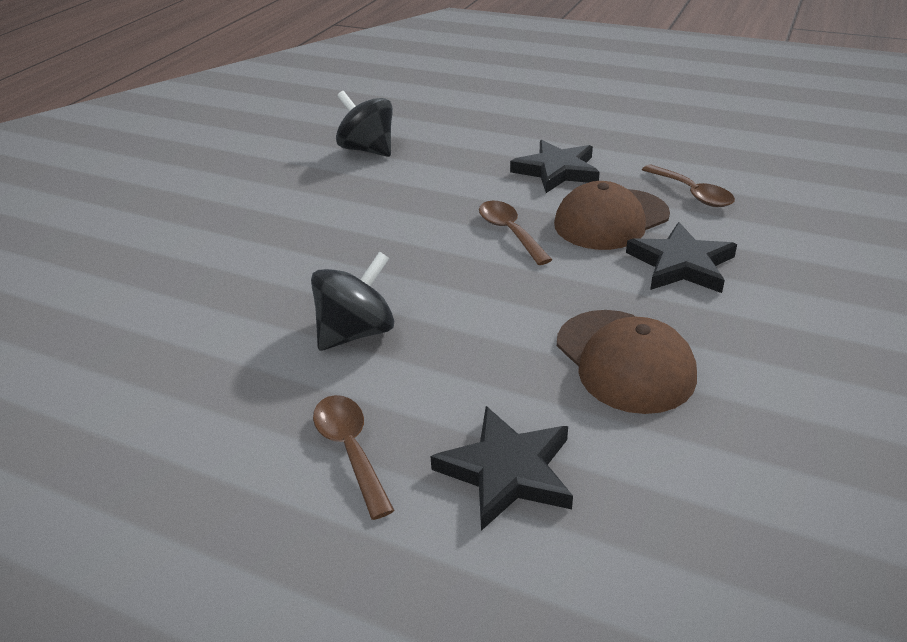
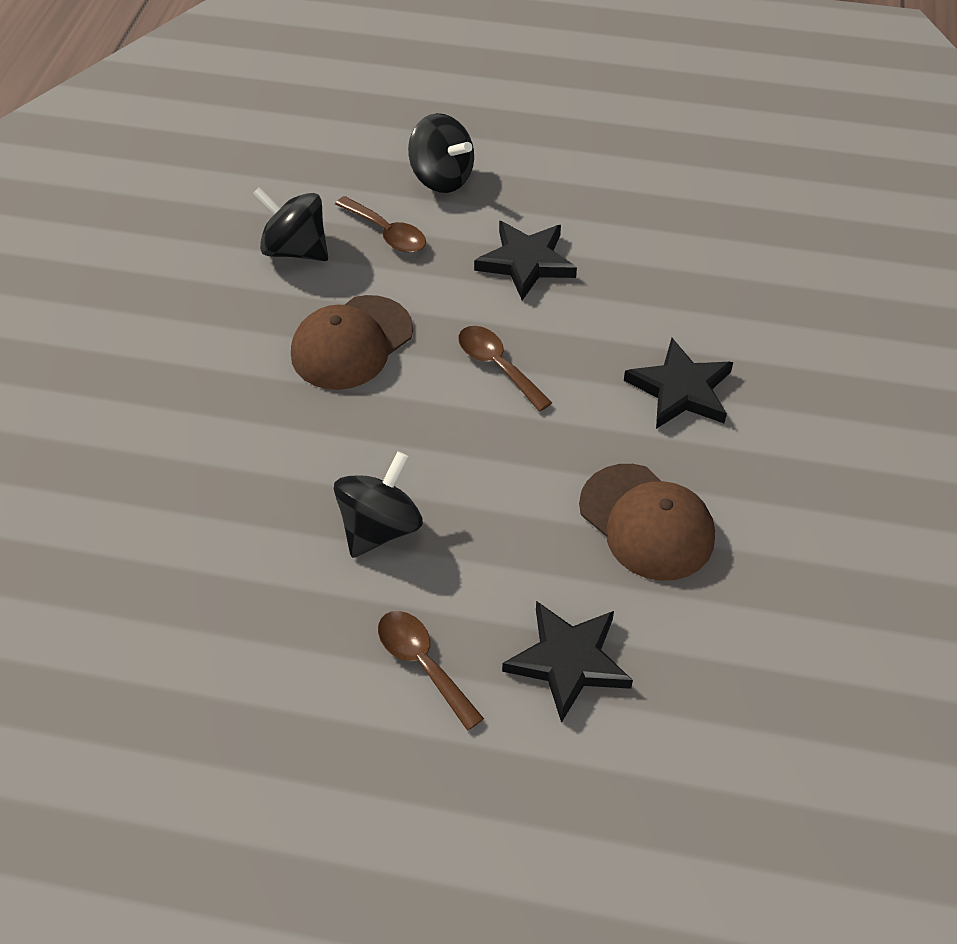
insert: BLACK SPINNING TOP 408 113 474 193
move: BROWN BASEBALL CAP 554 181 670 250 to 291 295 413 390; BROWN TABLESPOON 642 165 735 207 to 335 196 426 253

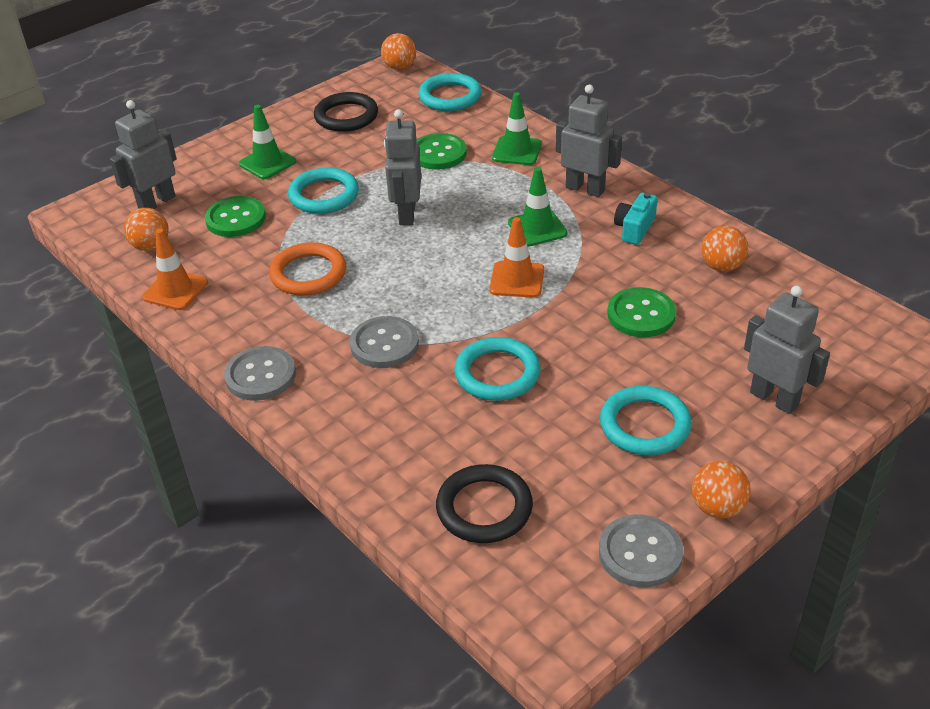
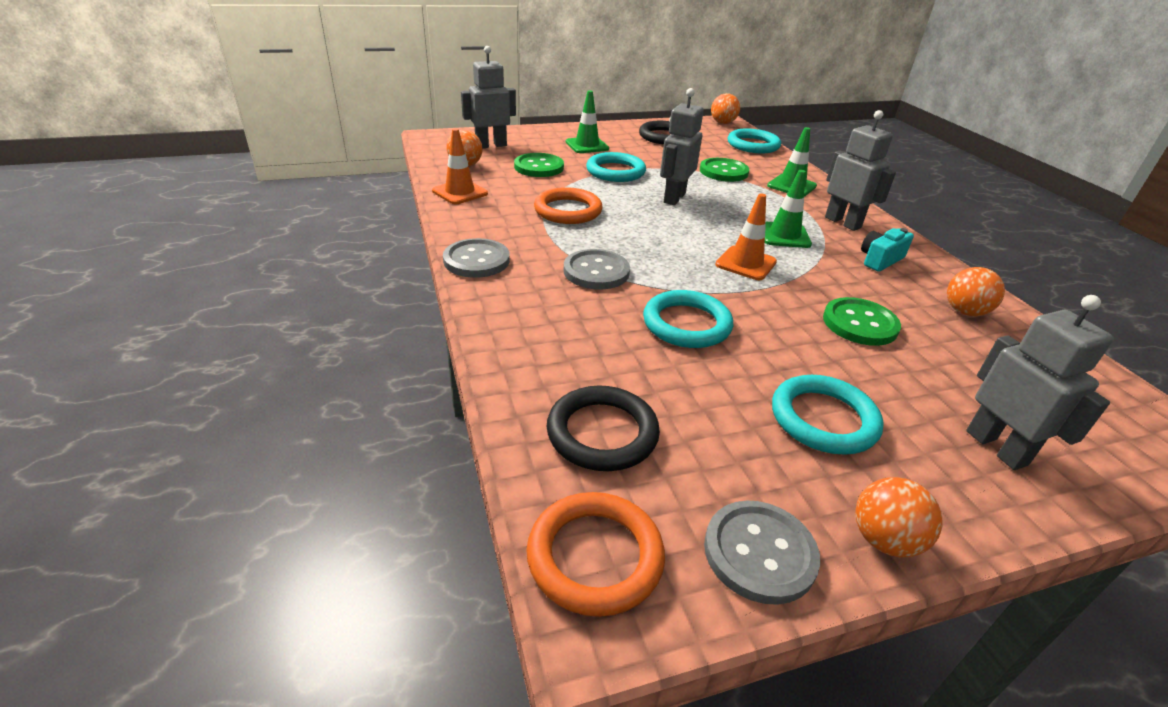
insert: ORANGE-COLOURED RING 526 492 665 617

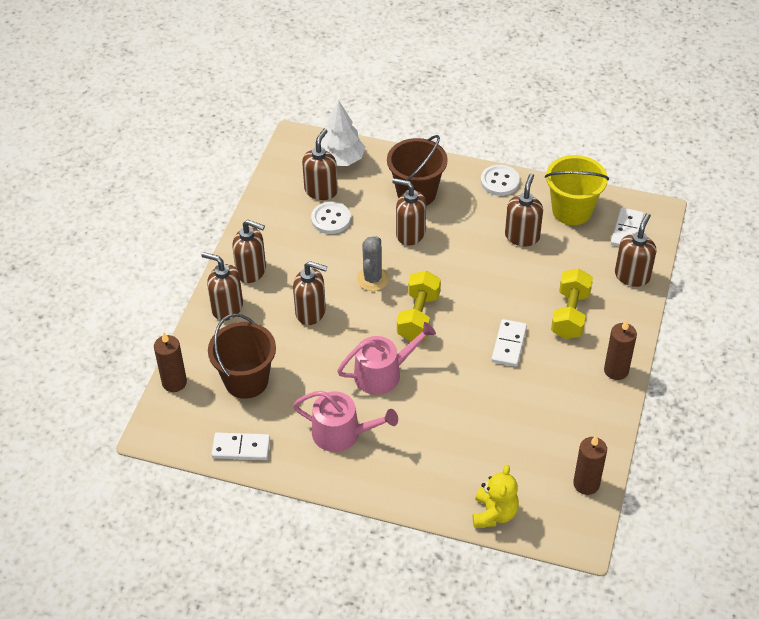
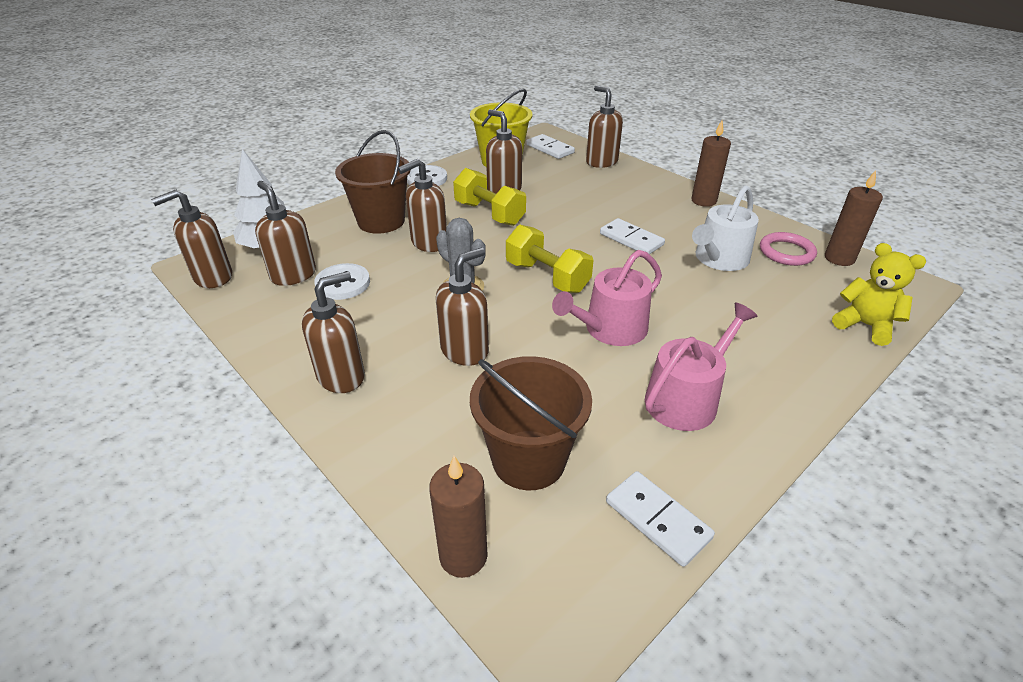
insert: SNOW-WHITE SPRINKLING CAN 692 185 759 271; ROSY RING 760 232 817 266
move: BROWN SOAP DISPENSER 201 252 243 321 to 151 189 232 288; YELLOW FREE WEIGHT 551 269 593 339 to 453 168 526 226
rotate: SNOW-WHITE DOMINO TILE 212 432 270 460 = 606 471 715 567 75 degrees counterclockwise; ROSY SPRINKLING CAN 337 322 436 395 = 552 250 662 346 135 degrees counterclockwise

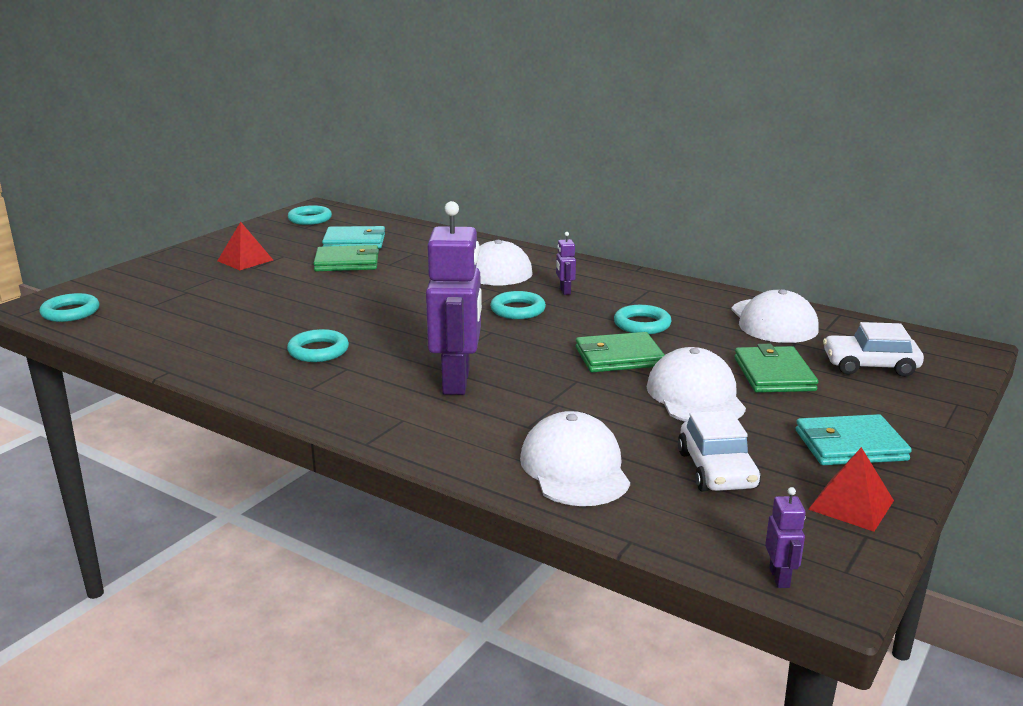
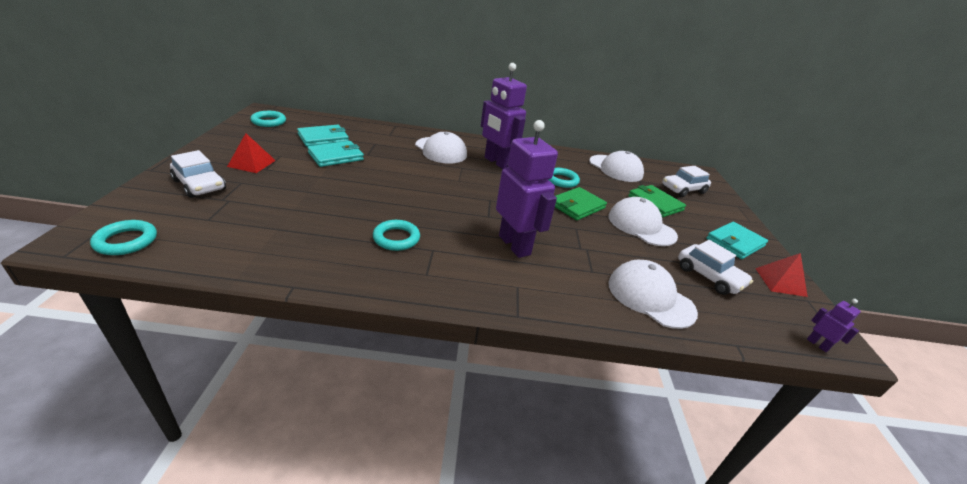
delete: TURQUOISE RING 490 291 546 319
insert: SNOW-WHITE TOY CAR 170 150 226 198
recolor: EMERALD BILLFOLD 313 245 379 271 to TURQUOISE BILLFOLD 308 141 364 167
resize: VIOLET ROBOT FIGURE 556 232 576 295 = 481 63 527 169 x2.44

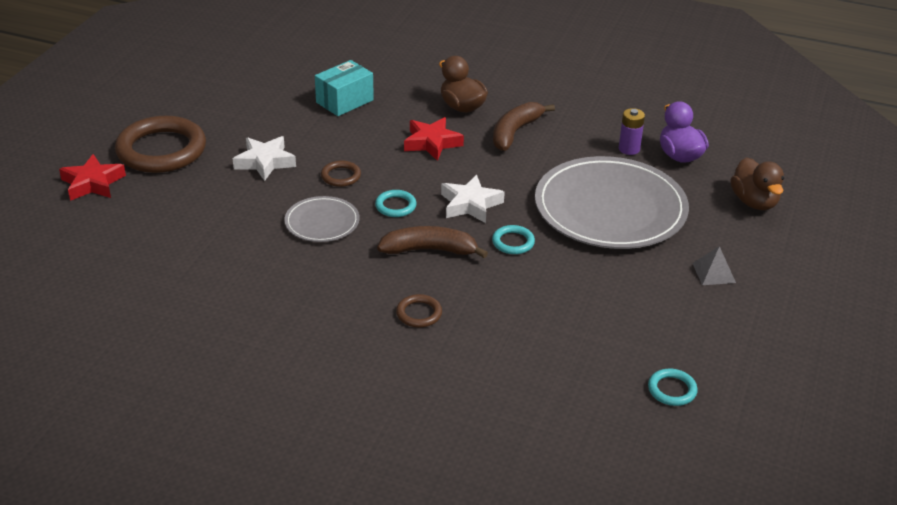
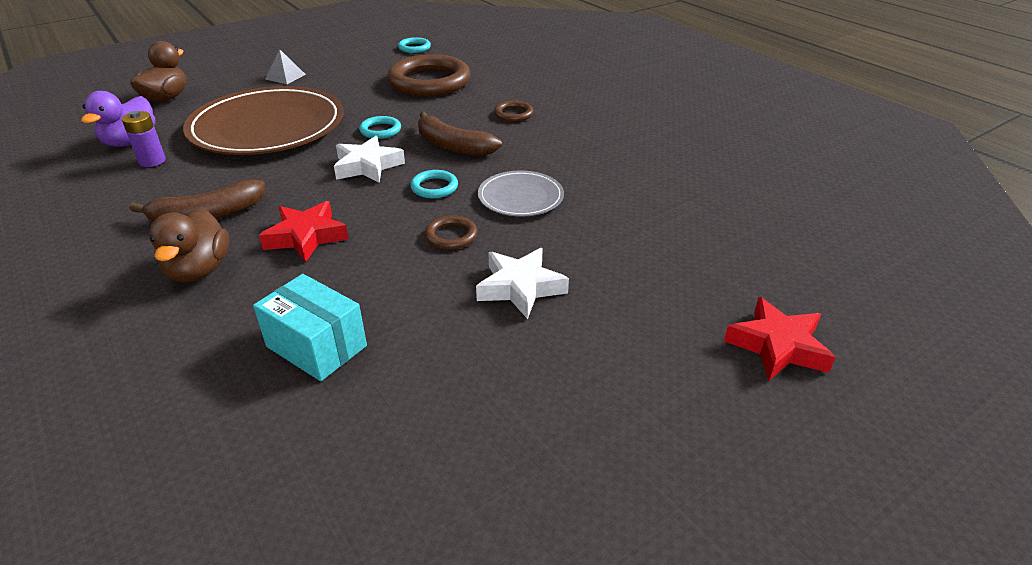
move: BROWN RING 115 116 206 173 to 387 54 471 96
recolor: ASH-GREY PLATE 535 156 689 249 to BROWN PLATE 183 86 344 155
rotate: TURQUOISE PACKAGE 315 60 374 116 = 253 274 367 381 45 degrees clockwise

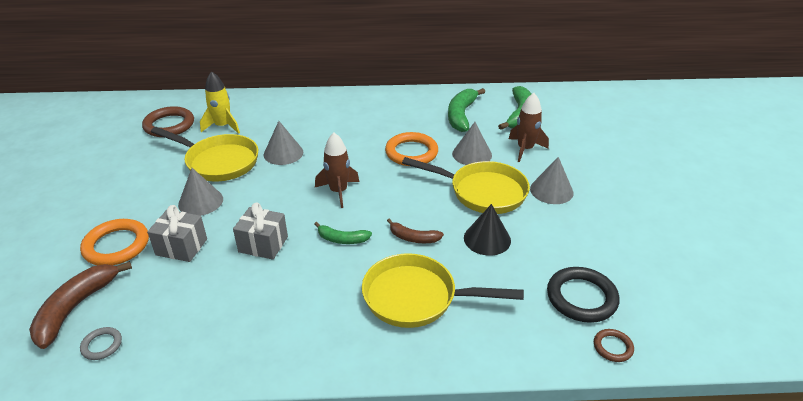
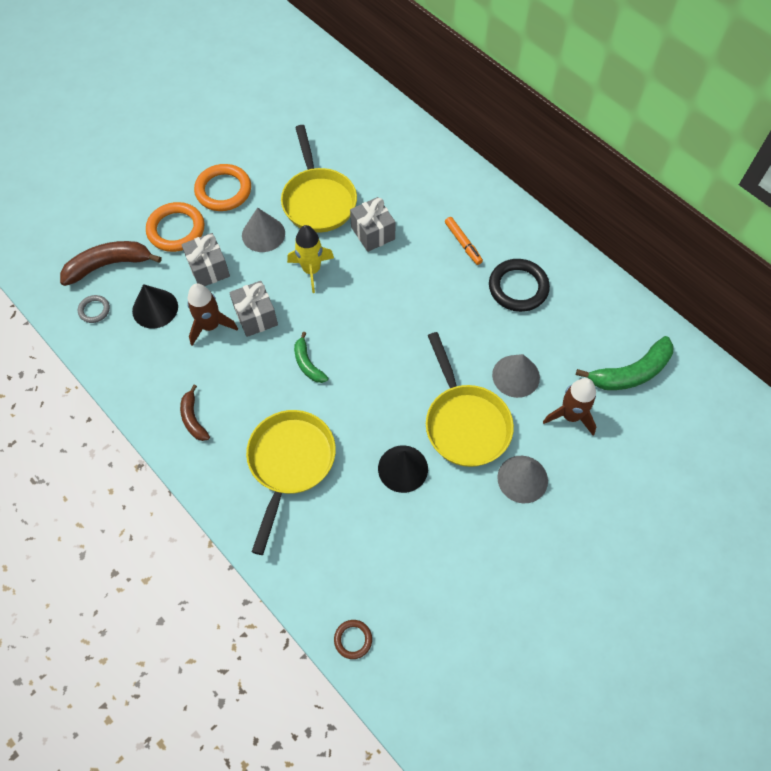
delete: BROWN RING 142 106 194 137; EMERALD TOY BANANA 448 88 485 132
insert: BLACK CONE 132 284 178 328; ORANGE-COLOURED FELT PEN 445 217 483 265
move: YELLOW SPACESHIP 200 71 240 134 to 287 225 334 293; BROWN SPACESHIP 315 133 359 208 to 187 284 238 346; ORANGE-COLOURED RING 385 132 438 166 to 194 164 251 211; BROWN TOY BANANA 387 219 444 243 to 180 385 210 441; BLACK RING 547 267 619 323 to 489 259 550 312
replace: ASH-GREY CONE 264 121 303 165 to ASH-GREY PRESENT 350 197 396 252
rotate: YELLOW SKILLET 362 253 524 328 = 246 410 336 555 45 degrees clockwise

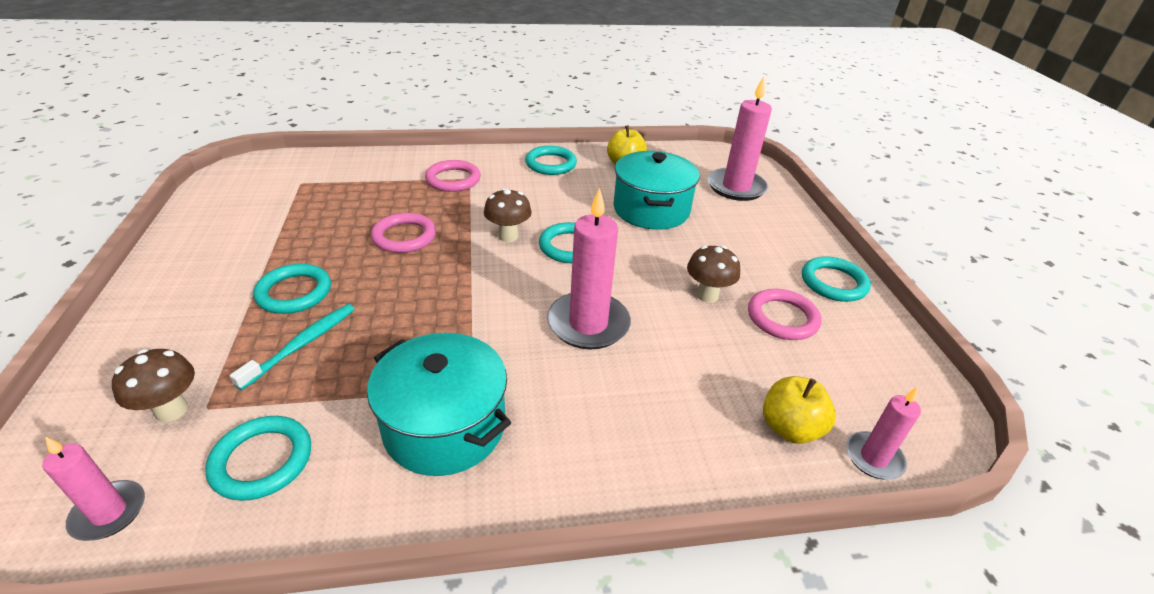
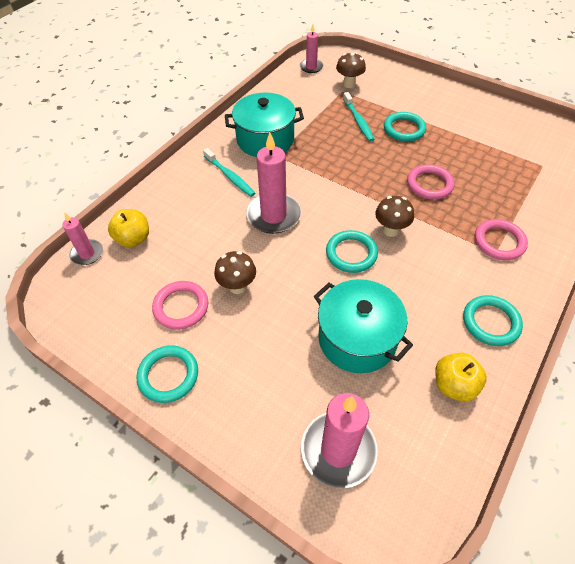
delete: TURQUOISE RING 205 416 311 501
insert: TURQUOISE TOOTHBRUSH 203 148 255 197

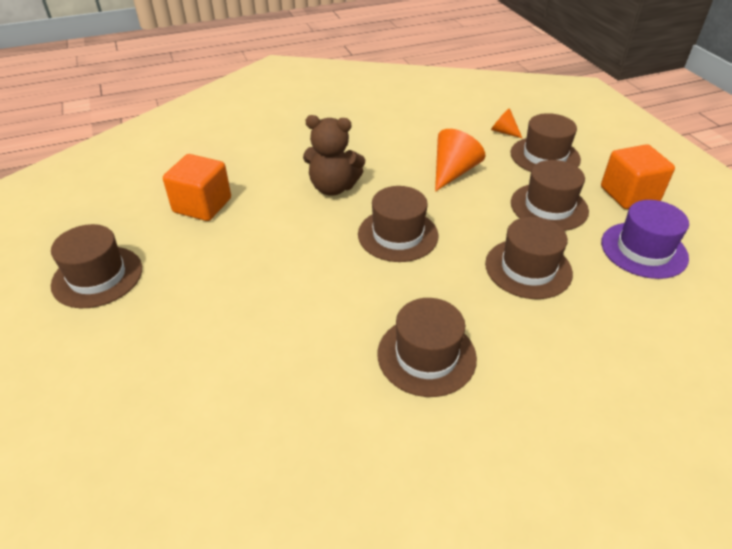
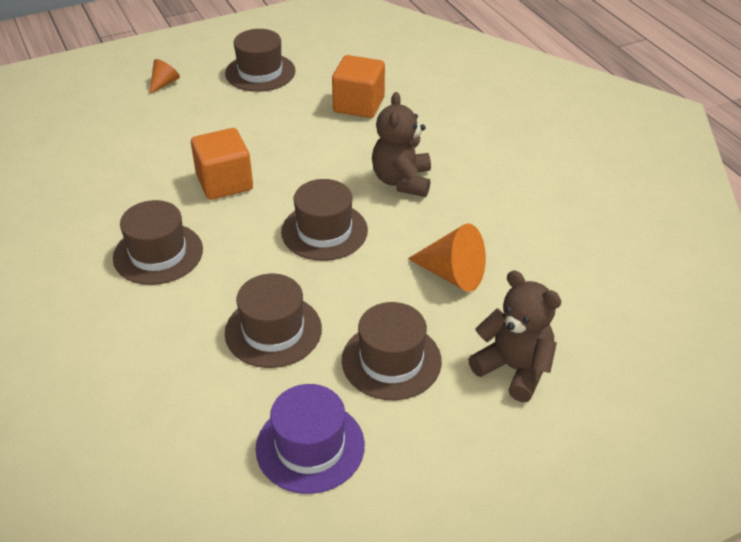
move: ORANGE-COLOURED CONE 491 108 522 138 to 150 59 180 94; ORANGE-COLOURED CUBE 601 144 675 209 to 191 128 253 200
replace: BROWN HAT 510 113 581 172 to BROWN STUFFED BEAR 468 271 561 402

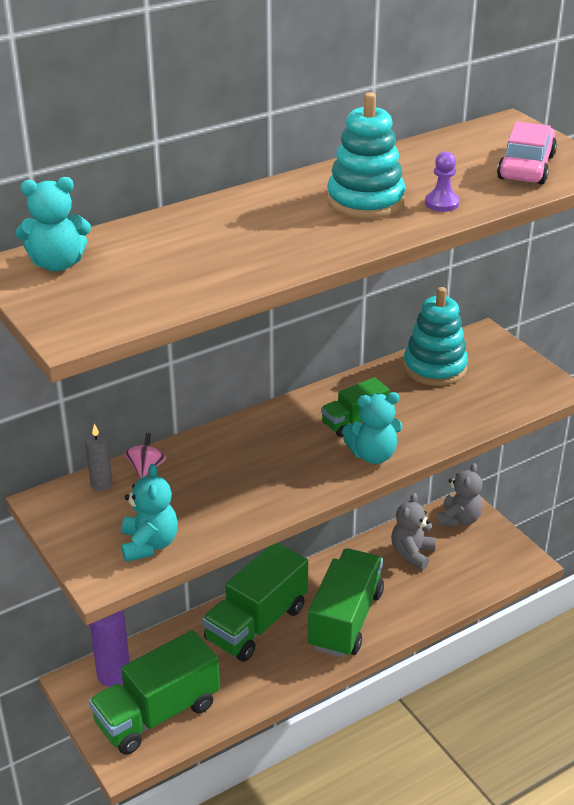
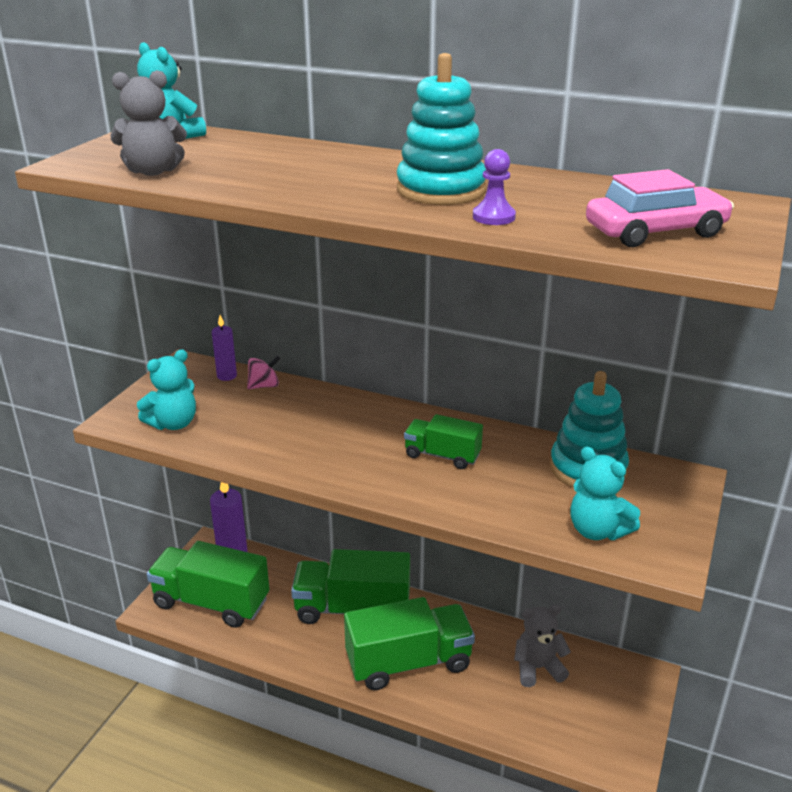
move: TURQUOISE STUFFED BEAR 342 392 403 464 to 570 446 640 540; ASH-GREY STUFFED BEAR 437 463 483 527 to 110 70 187 176
recolor: ASH-GREY CANDLE 85 424 113 491 to VIOLET CANDLE 212 315 237 381

